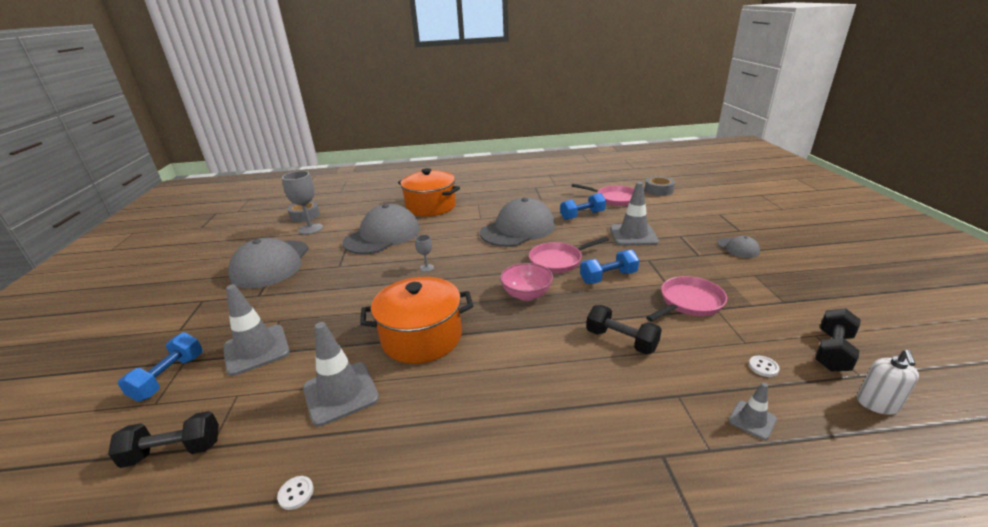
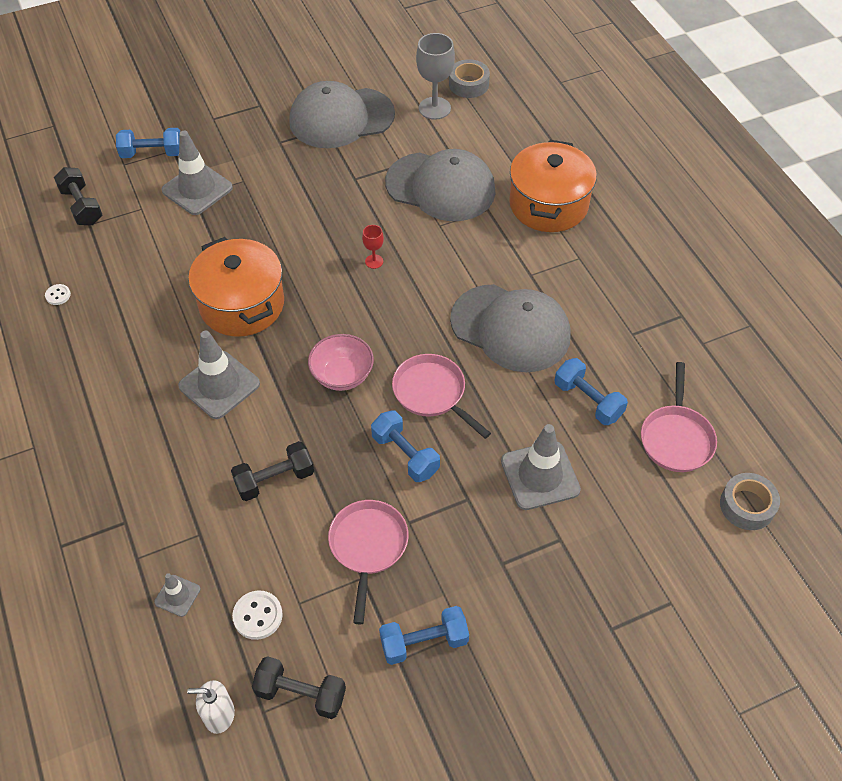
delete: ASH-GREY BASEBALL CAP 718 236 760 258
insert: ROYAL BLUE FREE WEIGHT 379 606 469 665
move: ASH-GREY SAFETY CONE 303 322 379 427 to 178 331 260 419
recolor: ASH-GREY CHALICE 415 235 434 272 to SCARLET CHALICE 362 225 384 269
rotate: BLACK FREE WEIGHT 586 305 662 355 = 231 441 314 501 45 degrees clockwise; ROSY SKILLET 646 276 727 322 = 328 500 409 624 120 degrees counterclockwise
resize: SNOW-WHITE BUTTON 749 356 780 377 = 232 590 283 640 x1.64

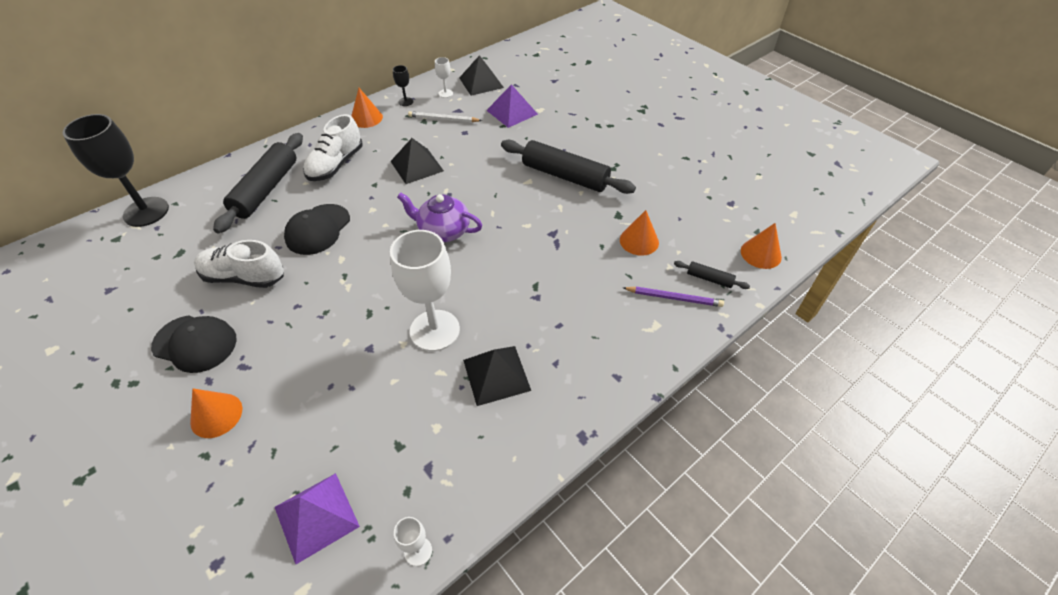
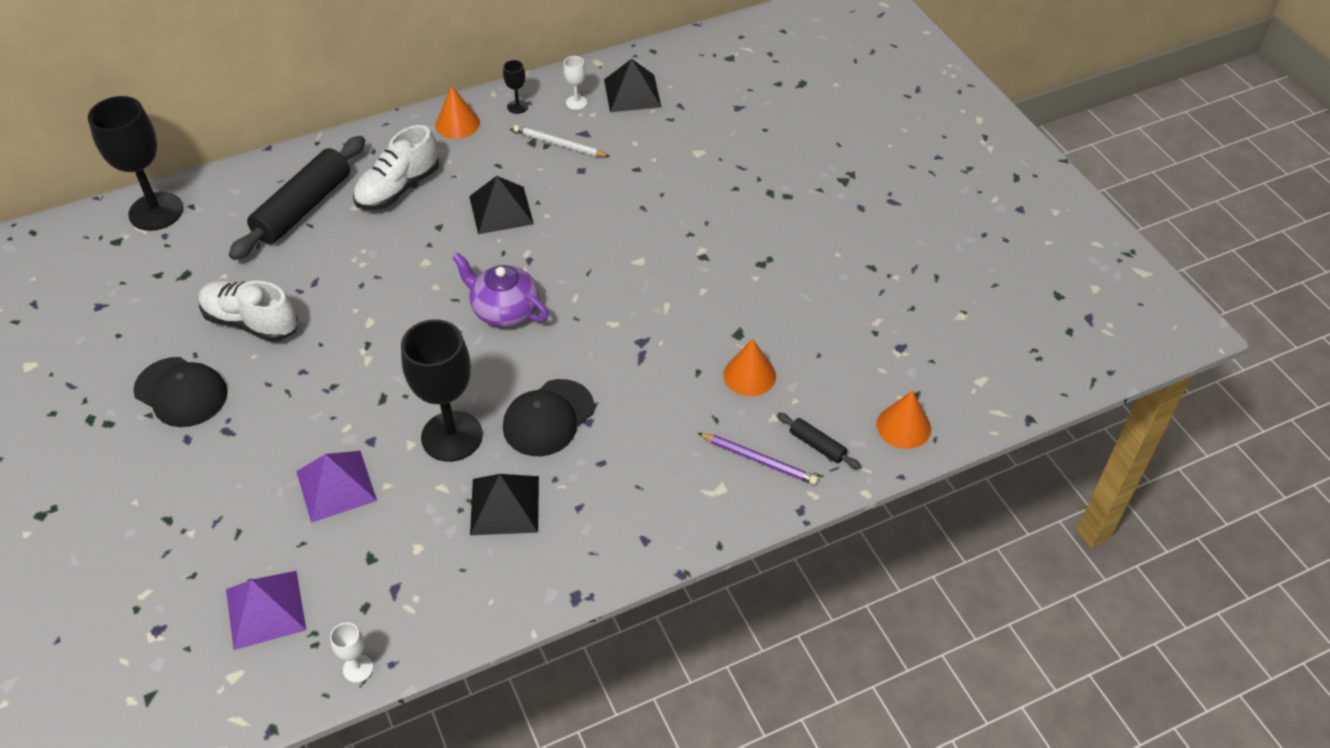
delete: ORANGE-COLOURED CONE 190 389 242 438; BLACK DOUGH ROLLER 501 140 636 194
move: BLACK BASEBALL CAP 284 204 350 255 to 503 379 594 456; VIOLET PYRAMID 486 84 538 128 to 296 451 377 523
recolor: SNOW-WHITE CHALICE 390 230 460 351 to BLACK CHALICE 401 319 483 462

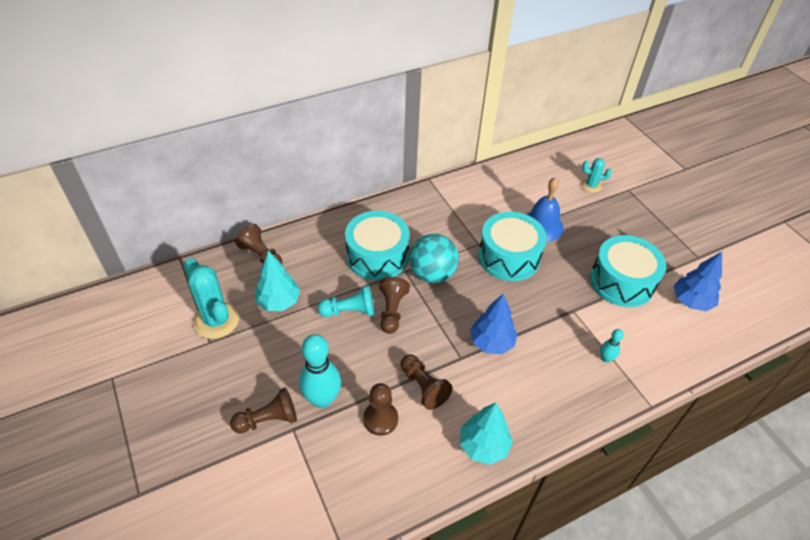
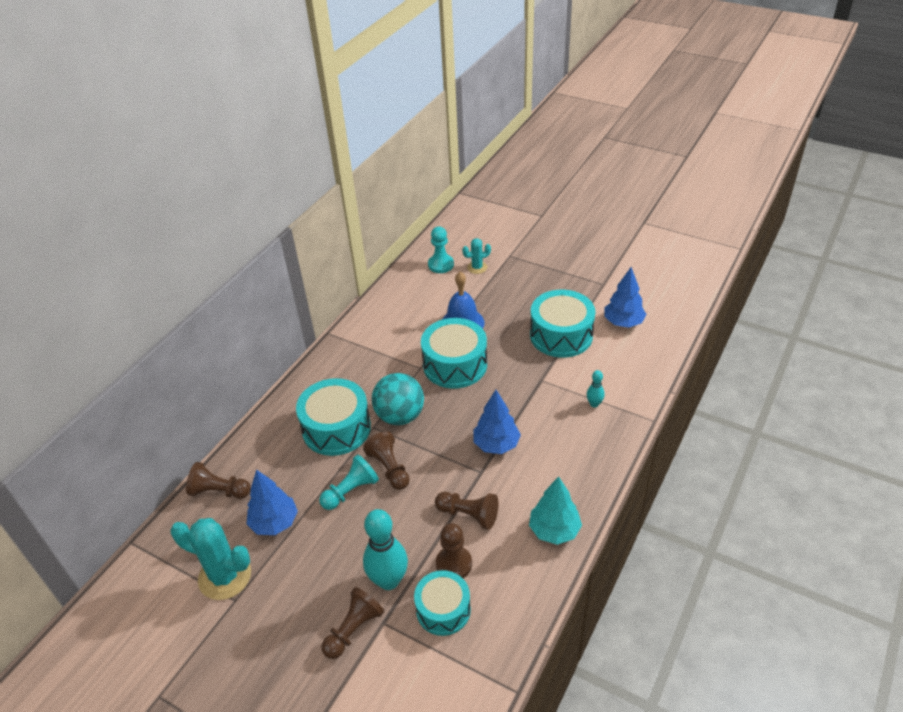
insert: TURQUOISE SNARE DRUM 414 570 471 636; TURQUOISE GAME PAWN 428 226 454 273
recolor: TURQUOISE FIR TREE 255 251 300 311 to ROYAL BLUE FIR TREE 246 469 298 535

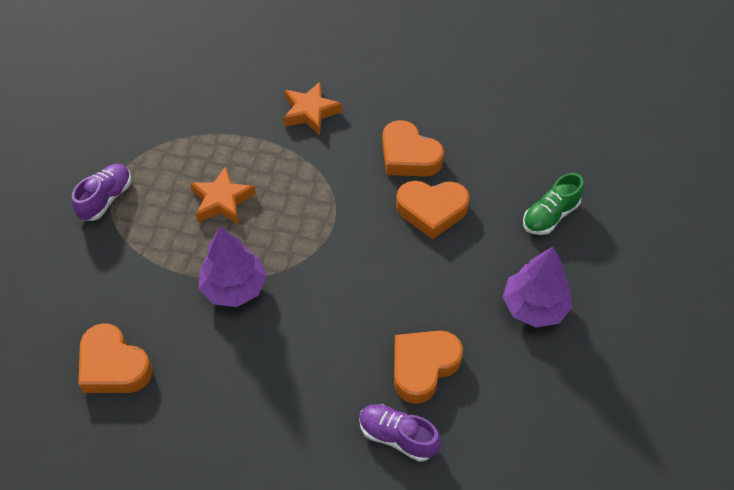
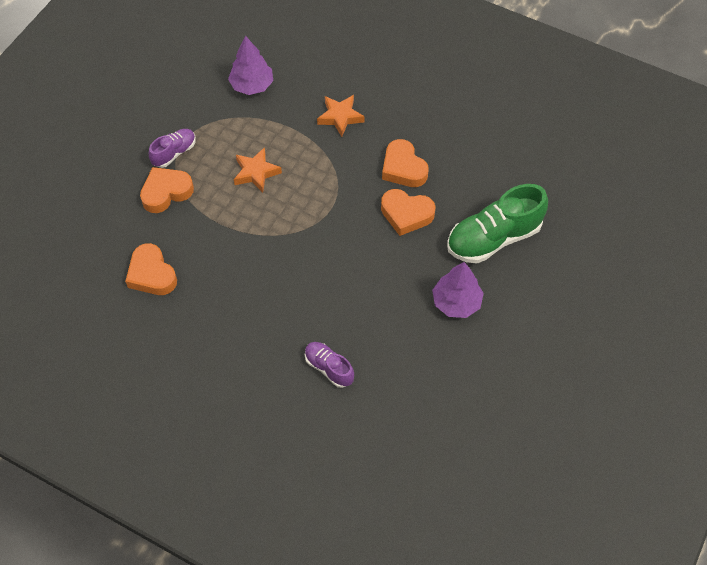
move: VIOLET FIR TREE 199 226 267 307 to 228 36 273 95; ORANGE-COLOURED LOVE HEART 394 330 463 404 to 140 167 194 213
resize: EMERALD SHOE 523 173 584 235 = 447 184 548 264 x1.87

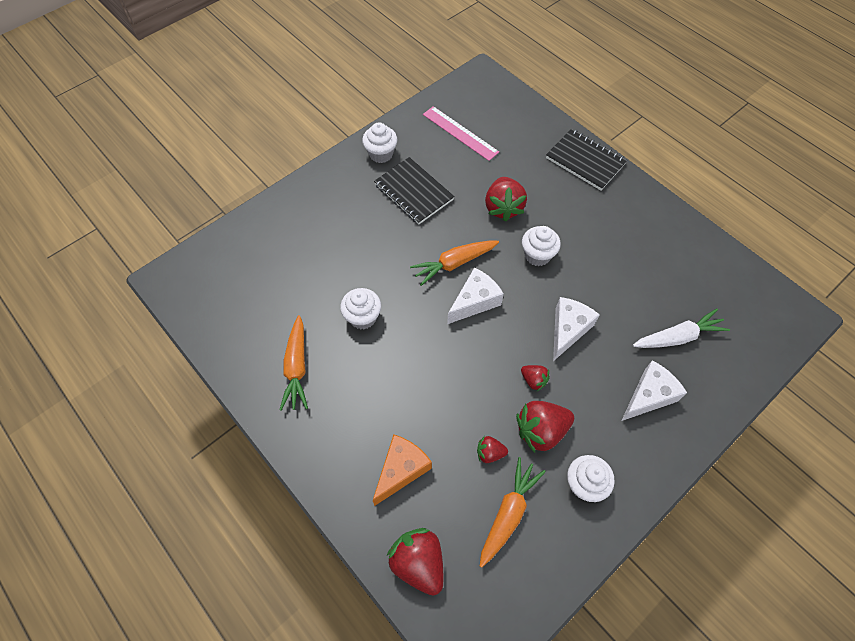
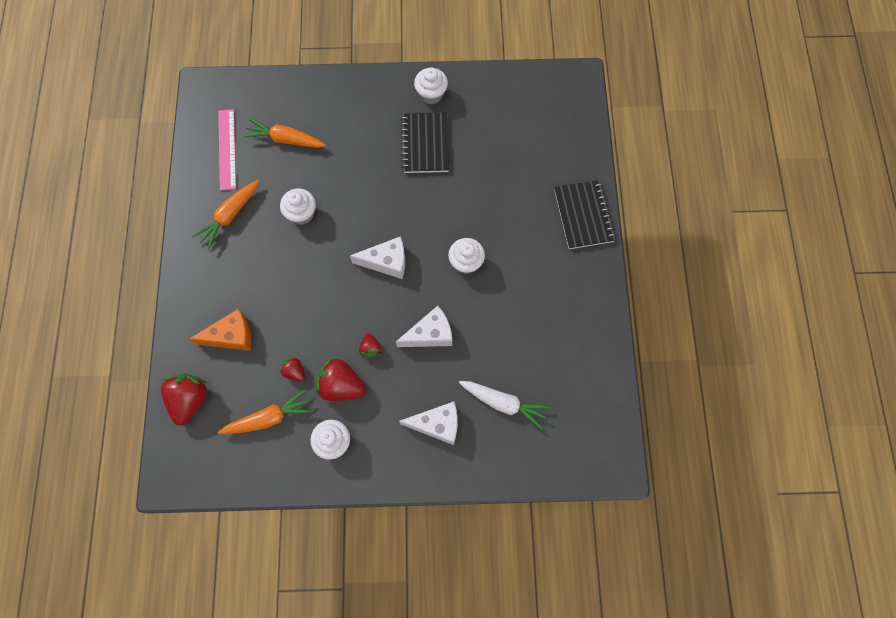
delete: SCARLET TOY STRAWBERRY 485 177 527 222
move: ORANGE-COLOURED TOY CARROT 410 241 499 286 to 243 118 326 148; ROSY RULER 423 106 499 161 to 218 109 236 191

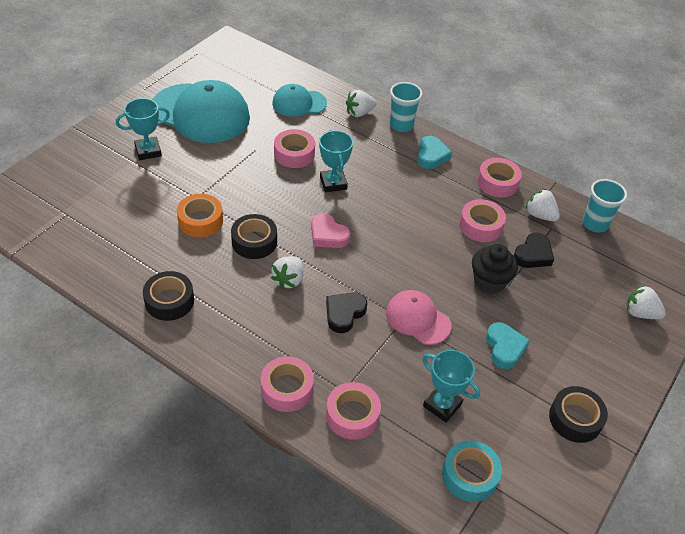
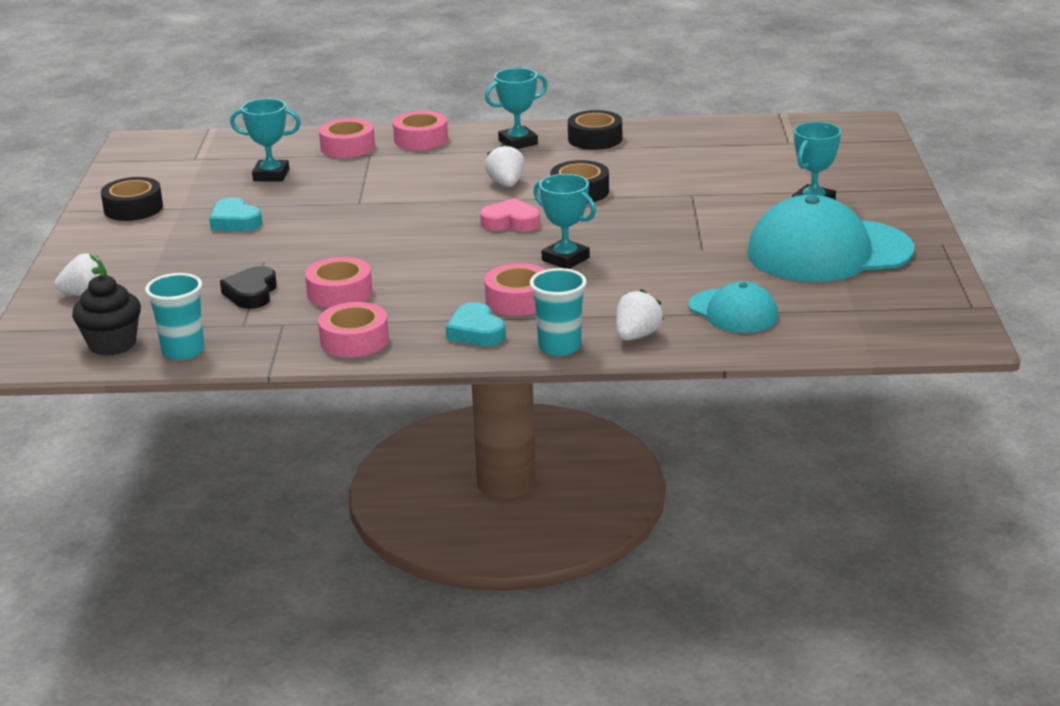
delete: ORANGE-COLOURED ROLL OF TAPE 177 194 223 237; BLACK LOVE HEART 326 293 367 333; ROSY BASEBALL CAP 386 290 452 345; TURQUOISE ROLL OF TAPE 442 440 502 502; SNOW-WHITE TOY STRAWBERRY 525 189 560 222
insert: TURQUOISE TROPHY 485 68 548 149
move: ROSY ROLL OF TAPE 274 129 315 168 to 484 263 546 316; BLACK CUPCAKE 472 244 518 294 to 72 275 141 356
rotate: TURQUOISE BASEBALL CAP 272 84 327 117 = 688 281 778 333 90 degrees clockwise

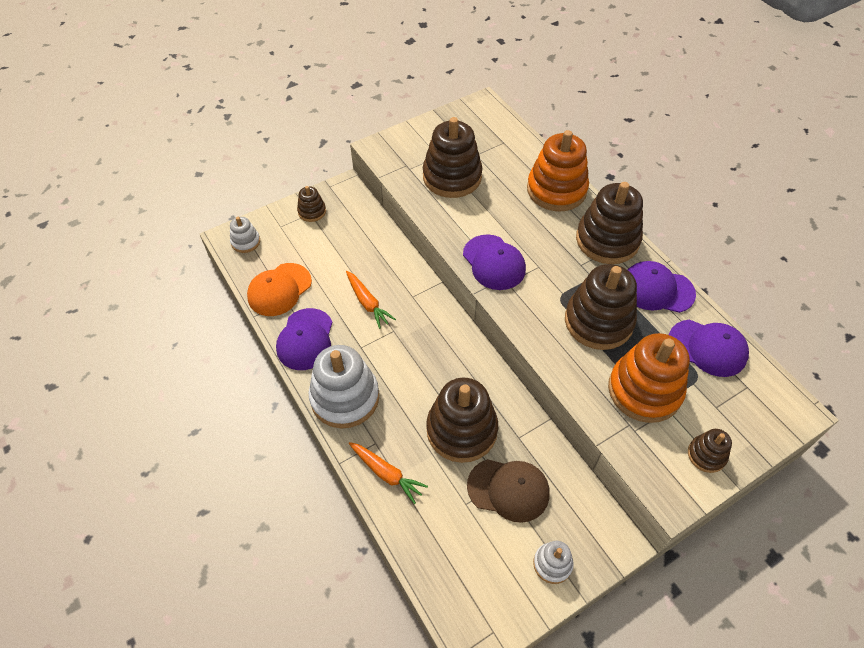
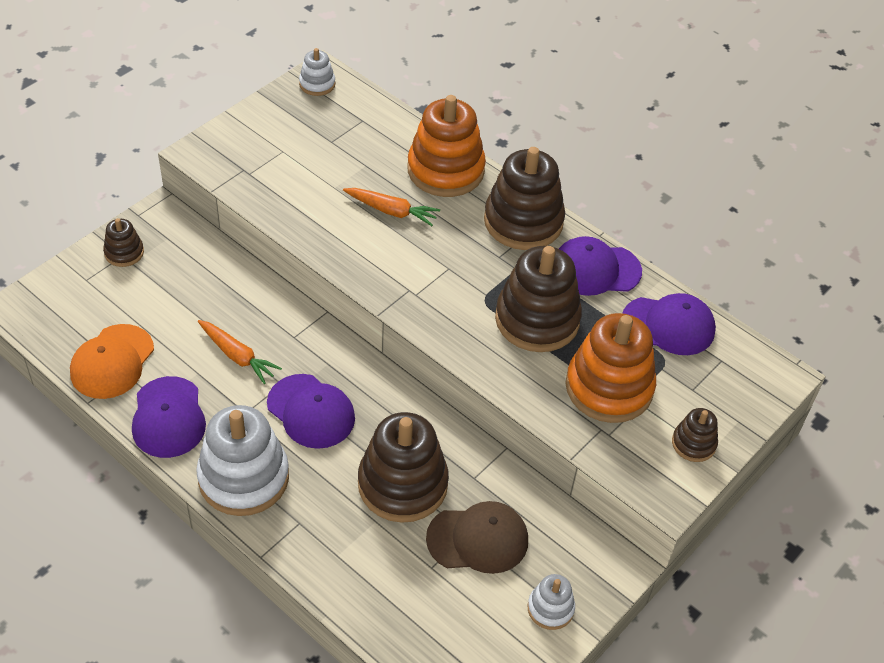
delete: BROWN RING STACKER 423 117 483 198
move: SNOW-WHITE RING STACKER 230 217 260 253 to 299 48 335 96; ORANGE-COLOURED TOY CARROT 349 442 428 504 to 343 188 440 226; VIOLET BASEBALL CAP 463 234 526 290 to 267 374 355 449

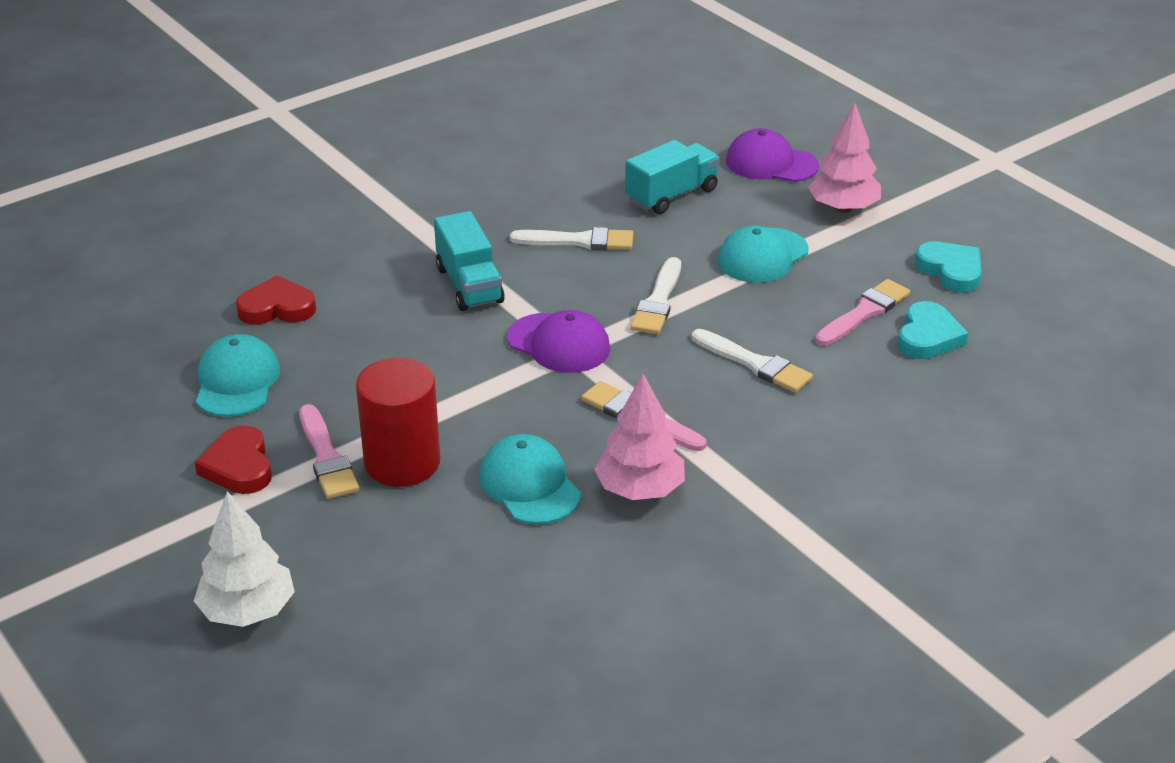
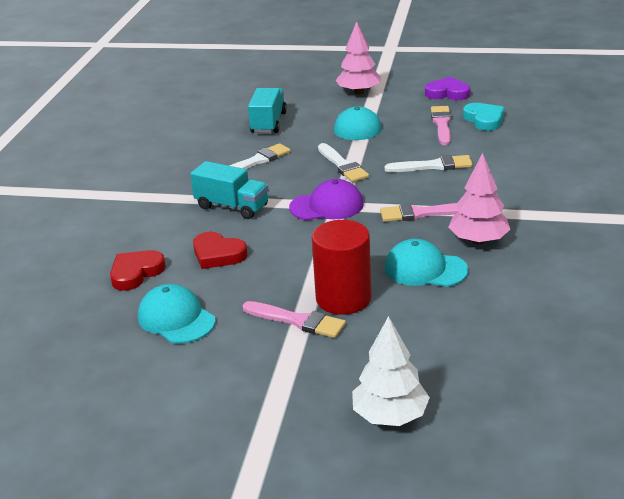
delete: VIOLET BASEBALL CAP 726 128 819 182
move: SCARLET LOVE HEART 195 425 272 494 to 193 232 247 269
recolor: TURQUOISE LOVE HEART 915 241 982 293 to VIOLET LOVE HEART 425 77 470 100

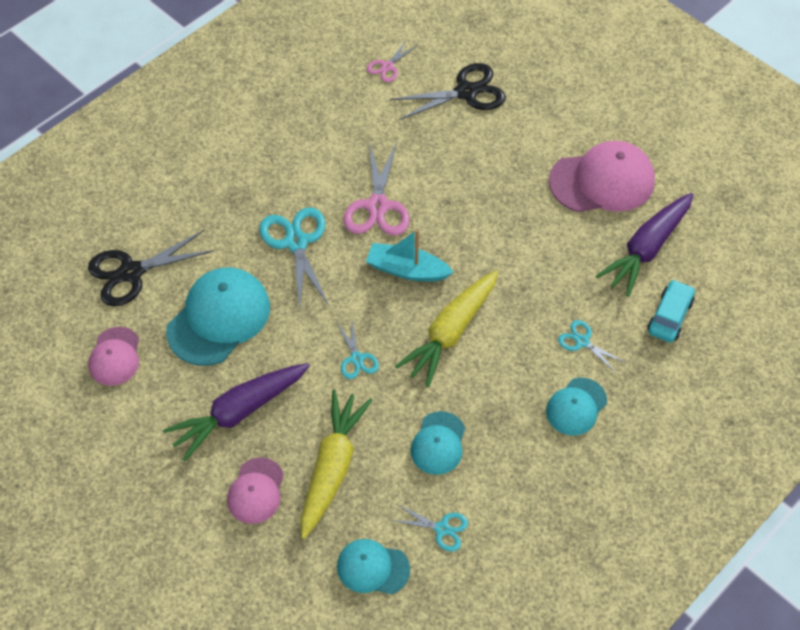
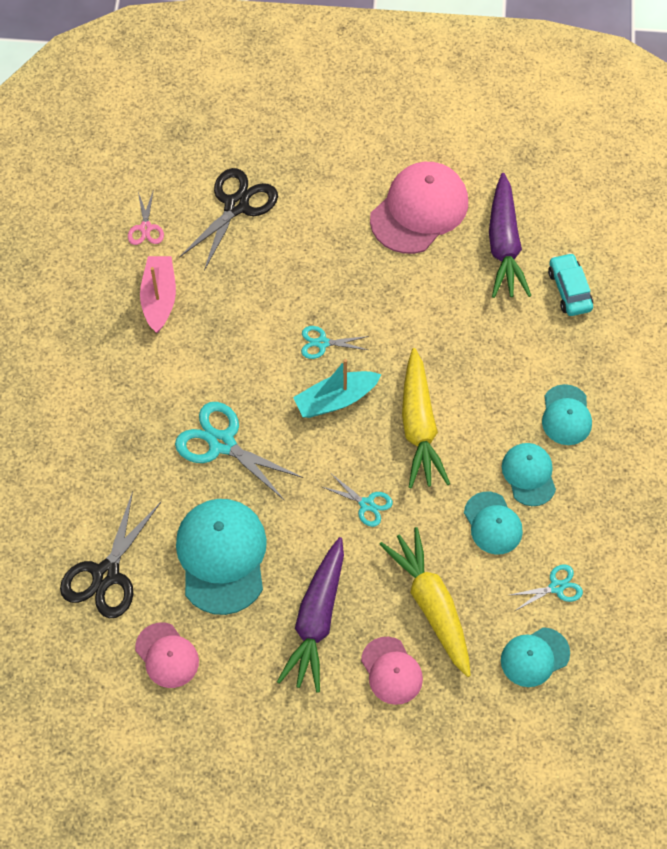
delete: ROSY PAIR OF SCISSORS 343 142 410 236
insert: ROSY SAILBOAT 140 256 176 333; TURQUOISE BASEBALL CAP 502 443 556 506
move: TURQUOISE PAIR OF SCISSORS 558 320 626 373 to 301 326 369 359

